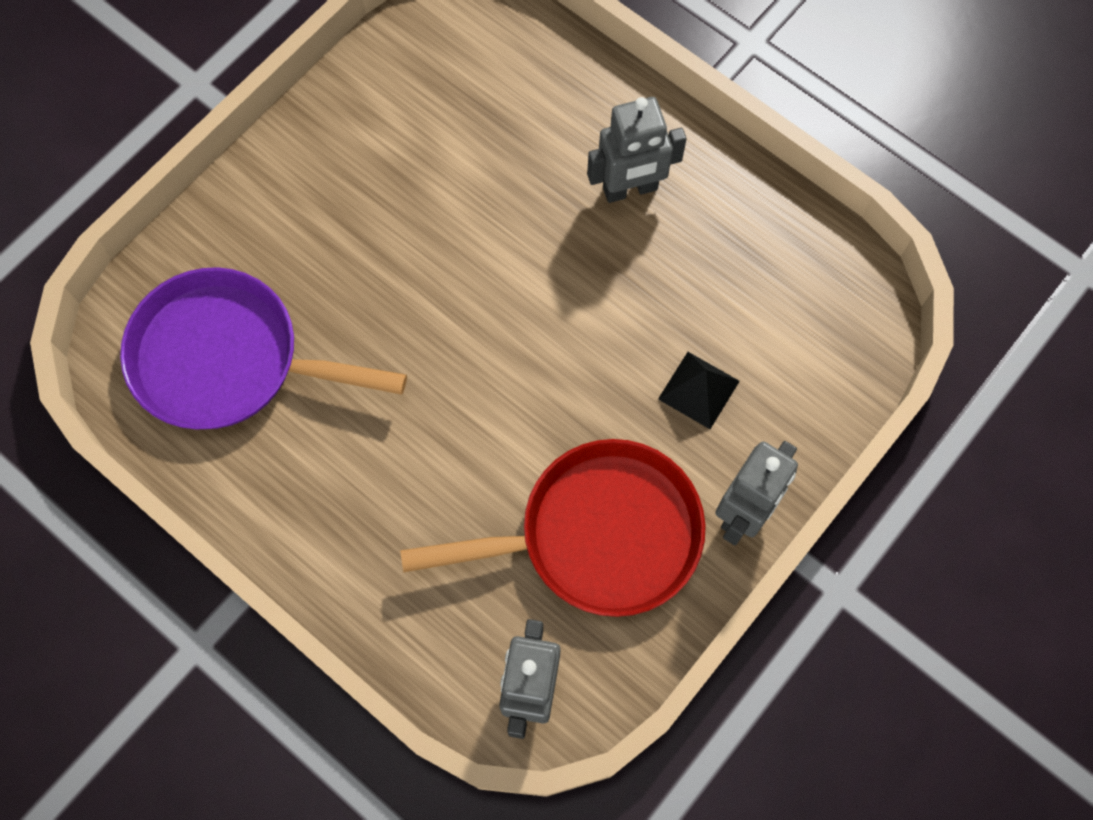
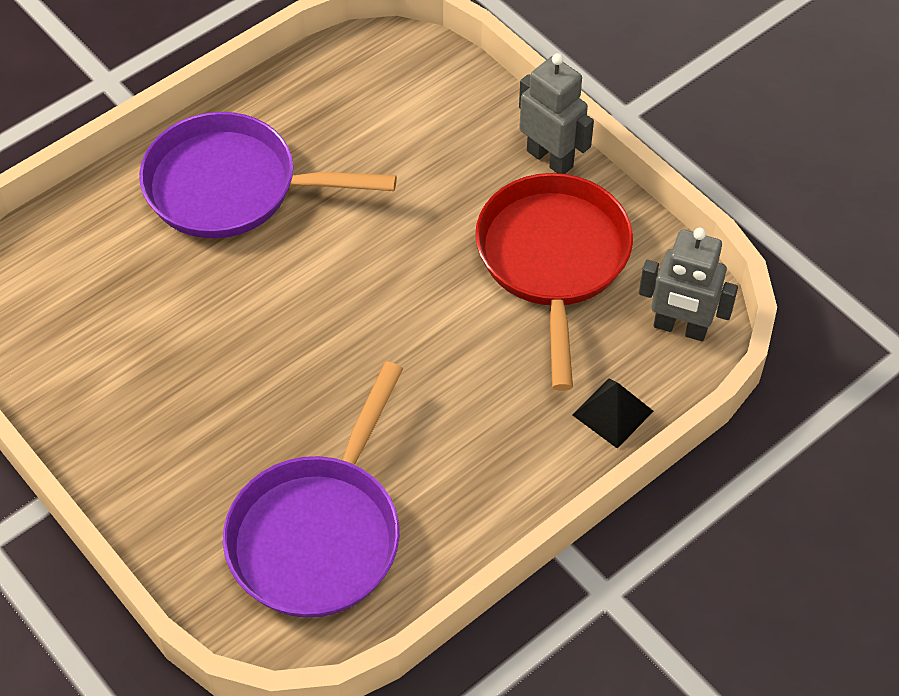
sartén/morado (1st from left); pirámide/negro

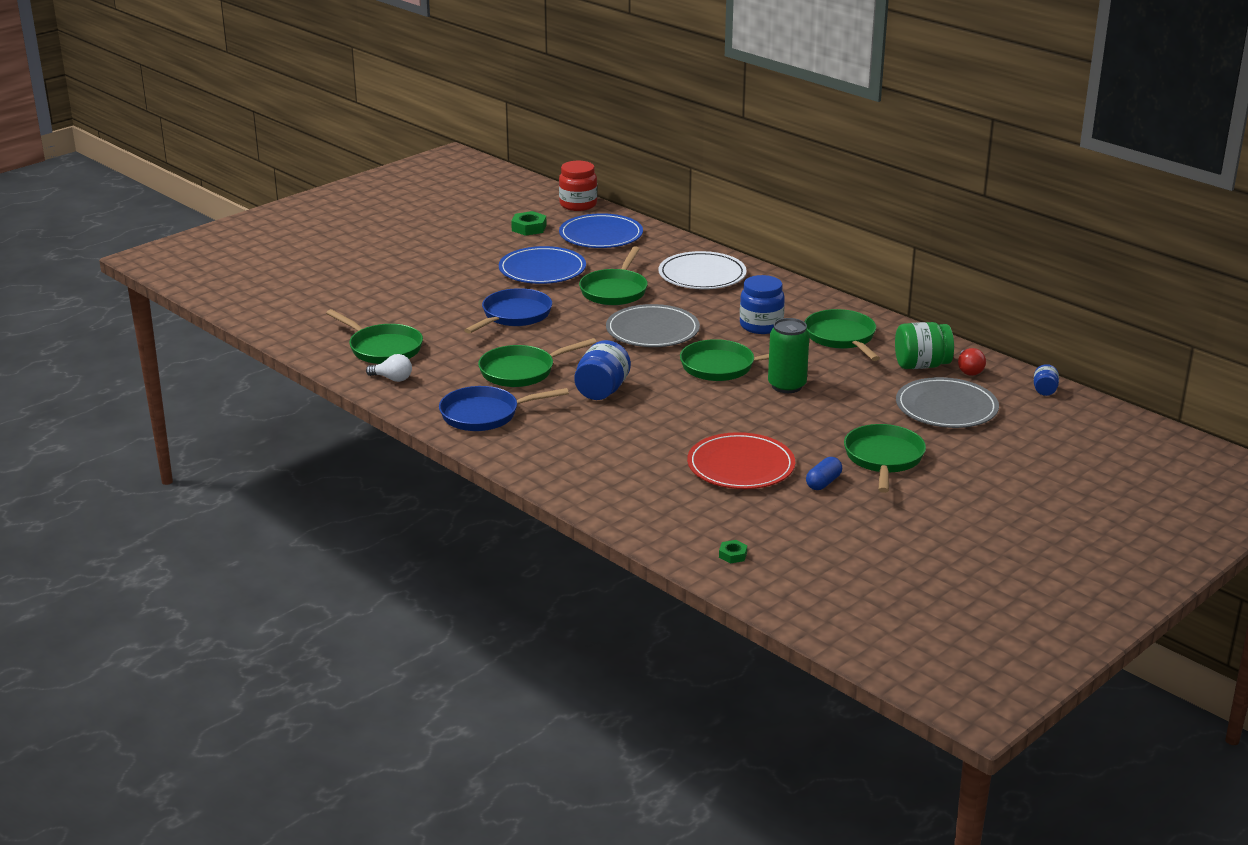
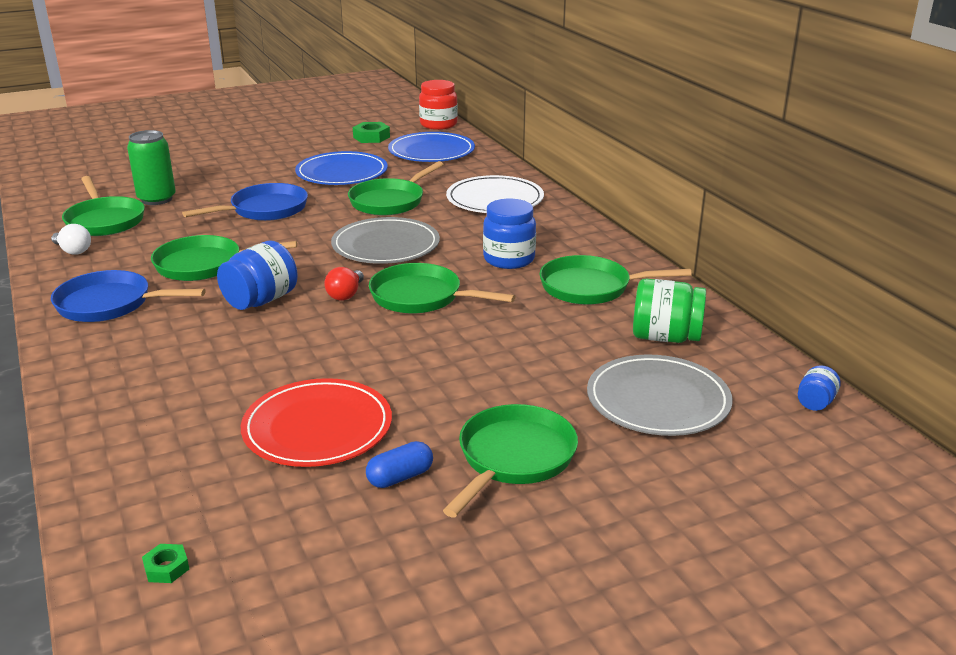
sartén/verde (6th from left); lata/verde; bombilla/rojo

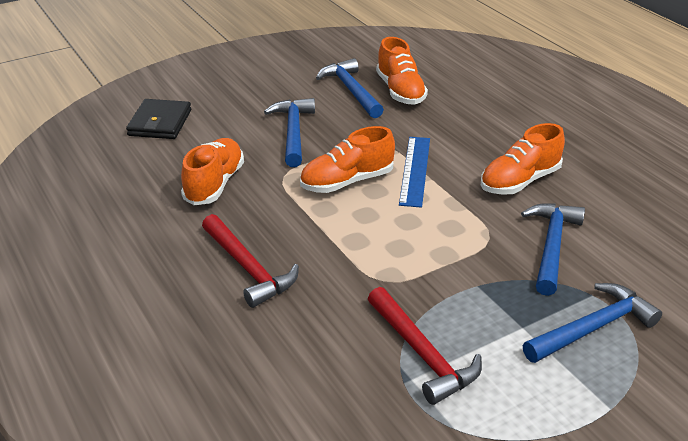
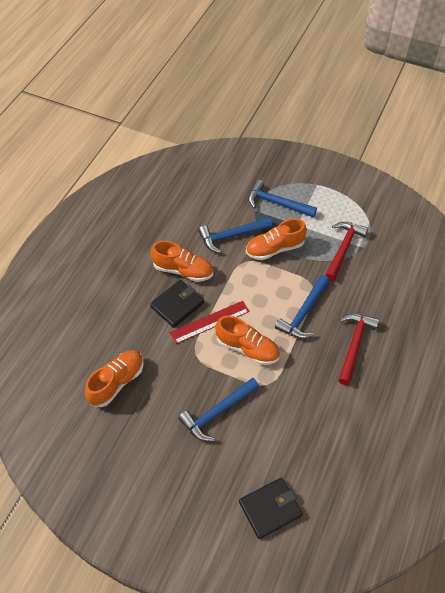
martillo/azul (4th from left); regla/rojo; zapato/naranja (4th from left); cartera/negro (1st from left)

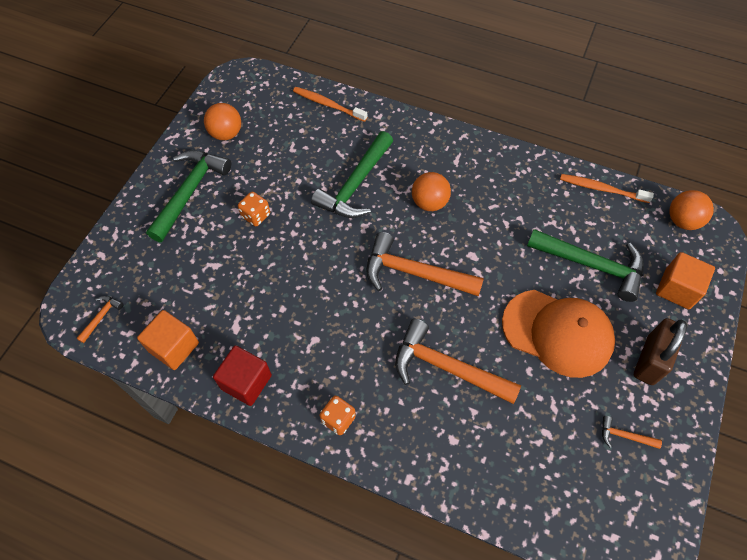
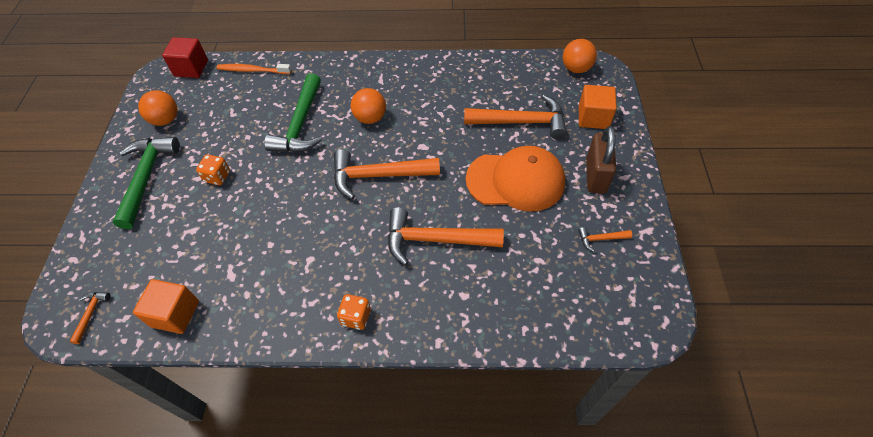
cepillo de dientes/naranja (2nd from left in the first image); martillo/naranja (4th from left); cubo/rojo

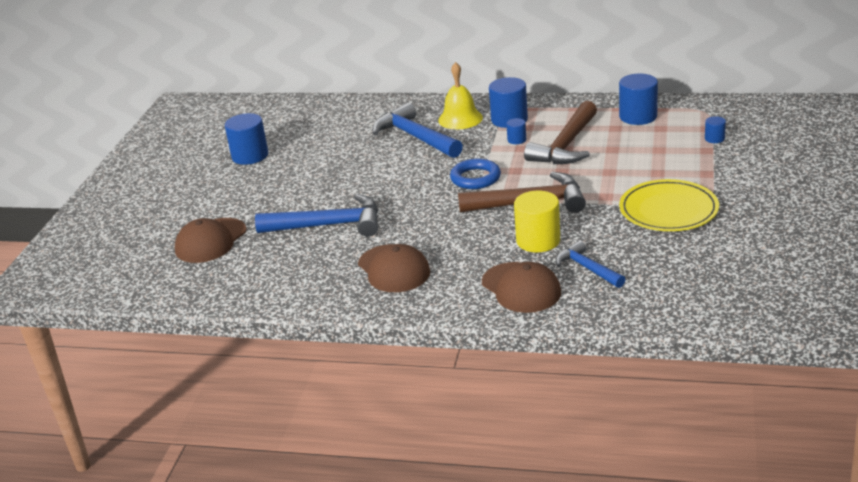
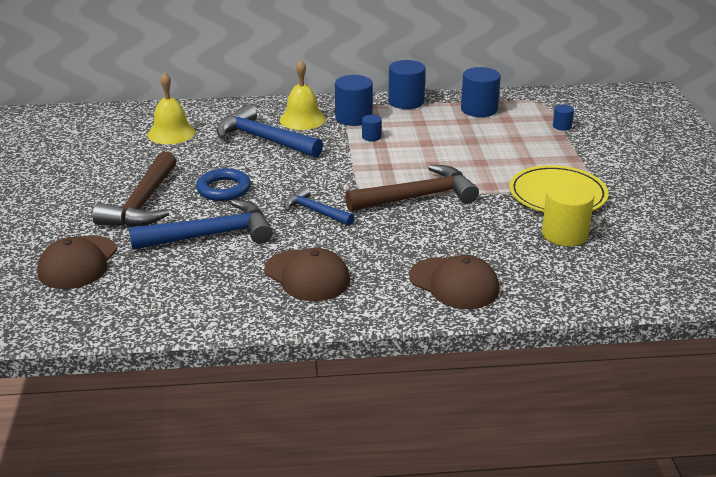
martillo/marrón (1st from left); cilindro/azul (3rd from left); anillo/azul; cilindro/amarillo; martillo/azul (3rd from left); campana/amarillo (1st from left)

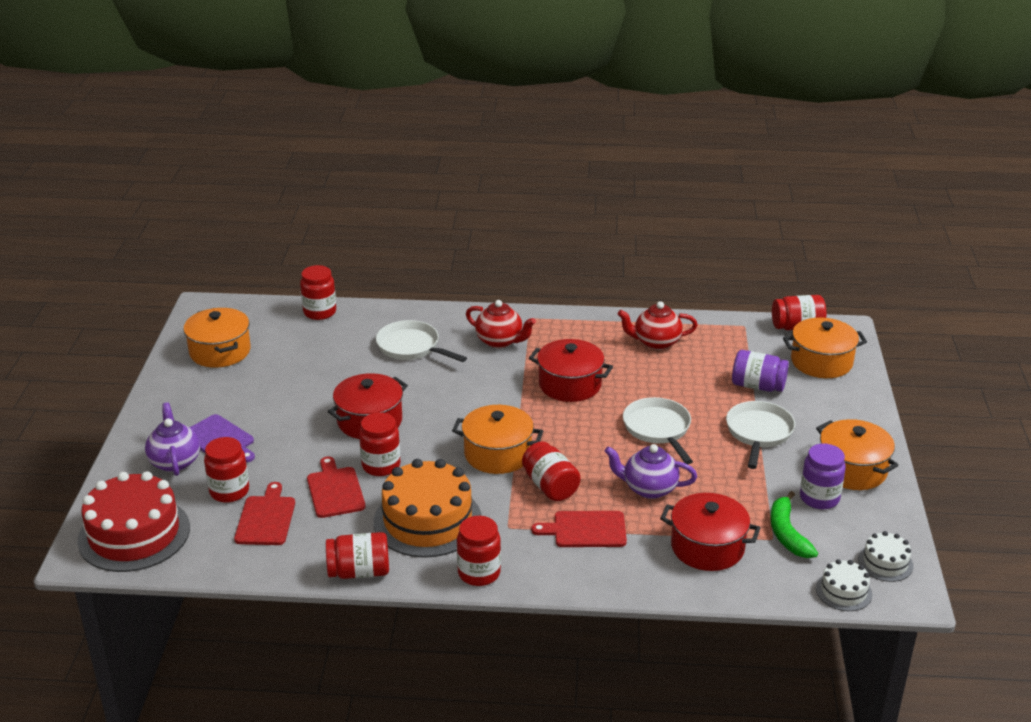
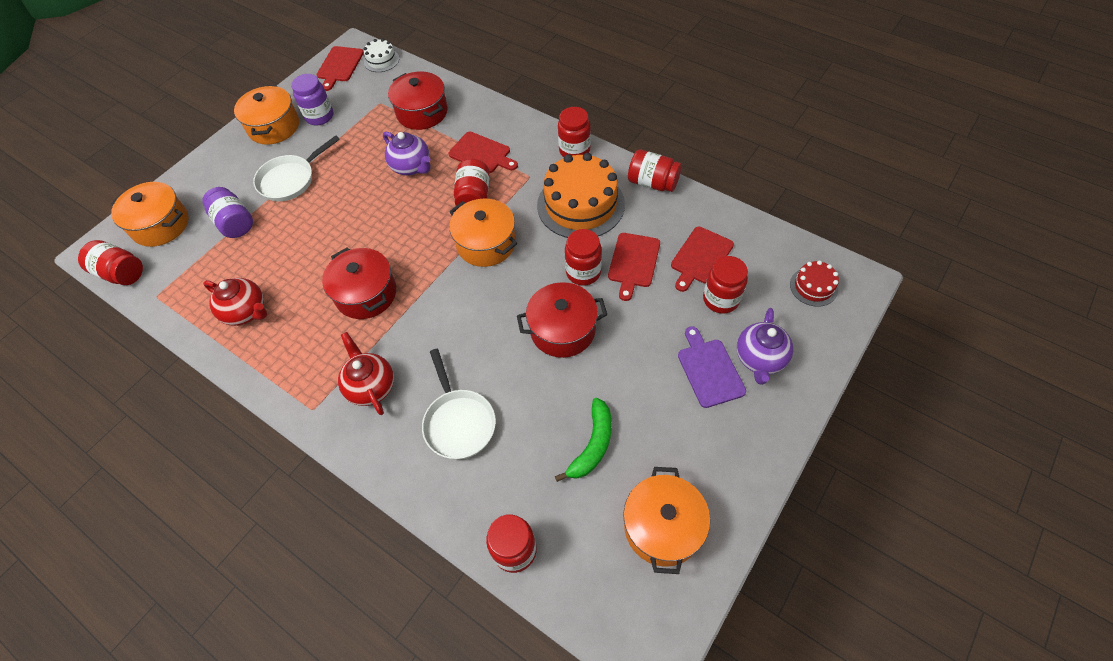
sartén/blanco (2nd from left in the first image); tarta/rojo; plátano/verde; tabla de cortar/rojo (1st from left)

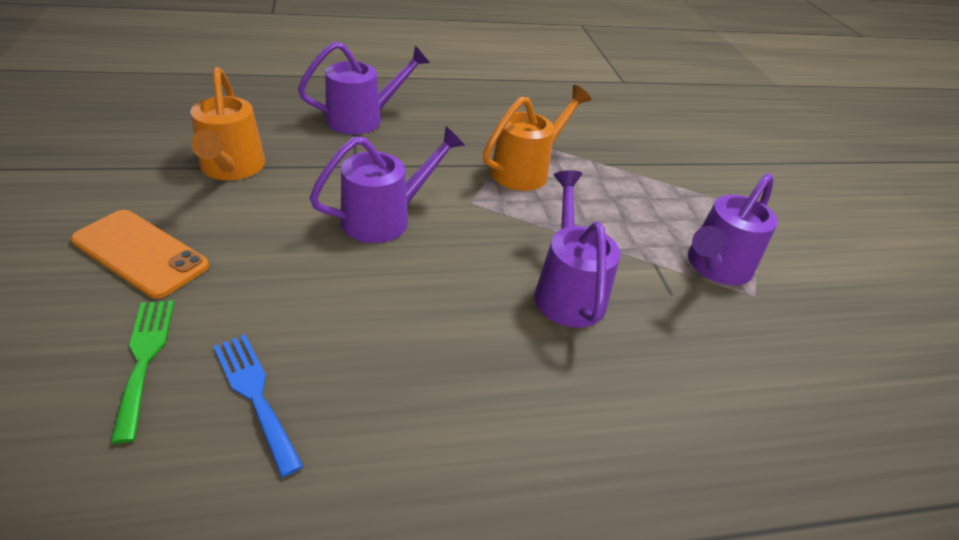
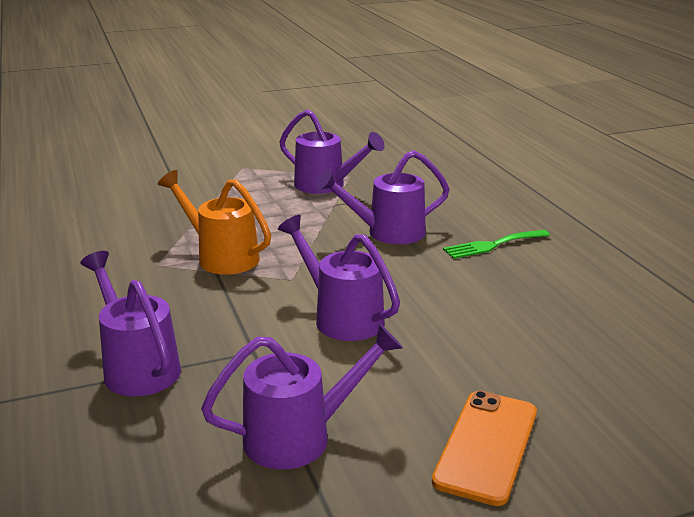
regadera/morado (2nd from left); tenedor/verde; tenedor/azul

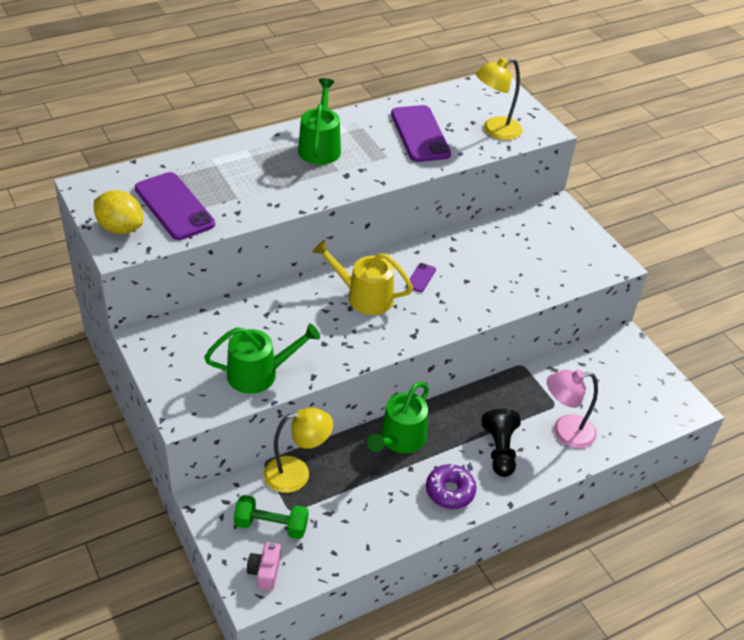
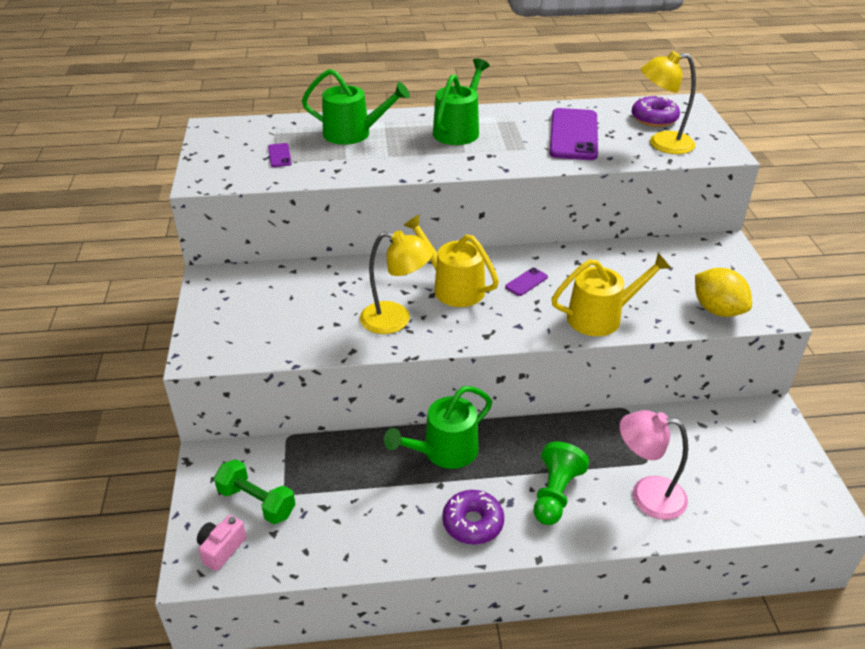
móvil/morado (1st from left); limón/amarillo; regadera/verde (1st from left); lámpara/amarillo (1st from left); peón/verde; rosquilla/morado (2nd from left); regadera/amarillo (2nd from left)

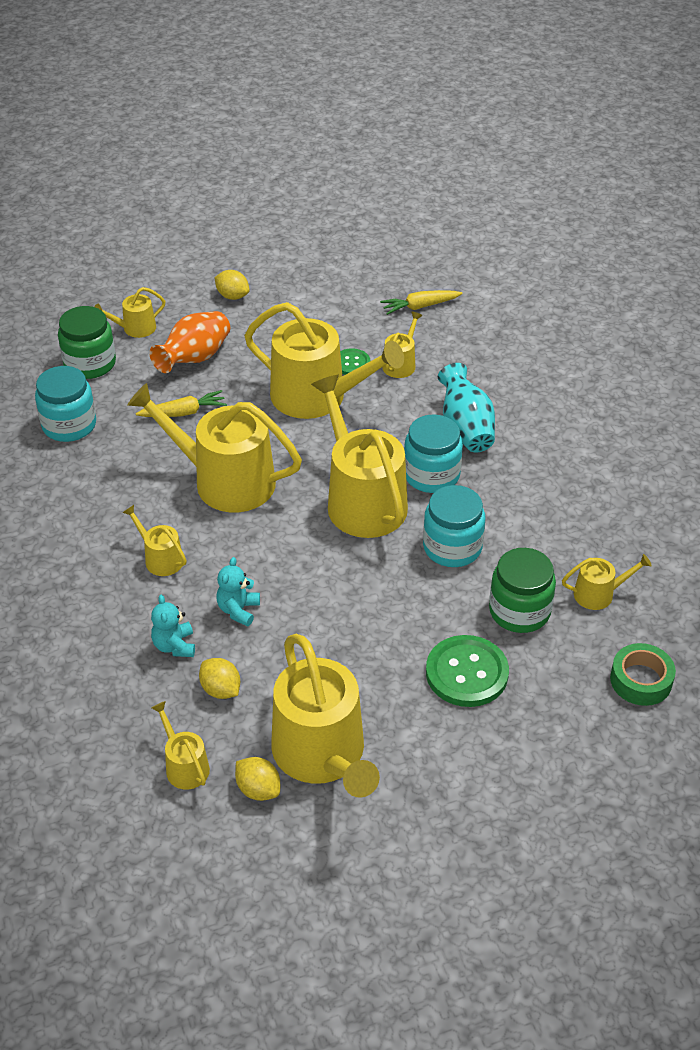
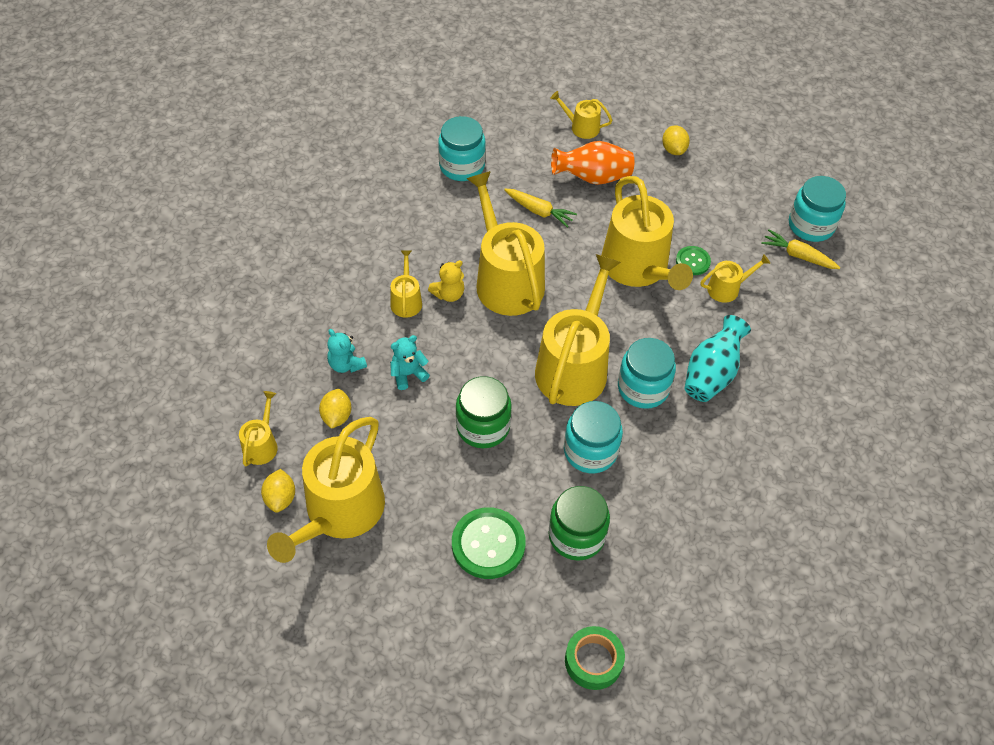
tarro/verde (1st from left); regadera/amarillo (9th from left in the first image); osito/turquesa (1st from left); tarro/turquesa (4th from left); osito/amarillo

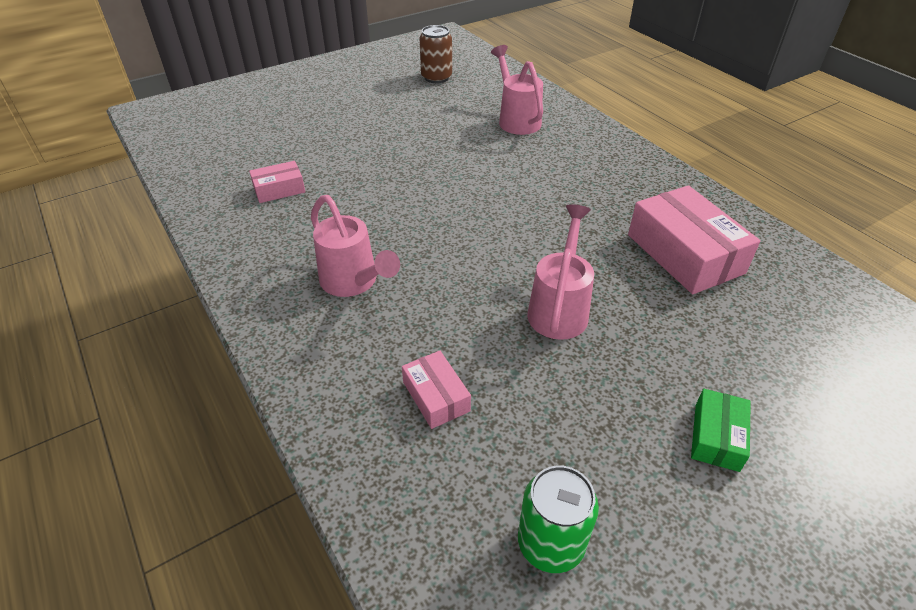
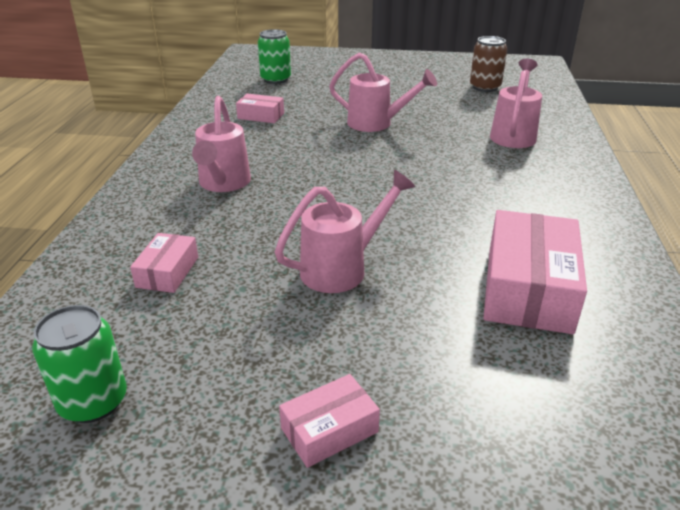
caja/rosa (3rd from left); lata/verde (2nd from left); regadera/rosa (3rd from left)

